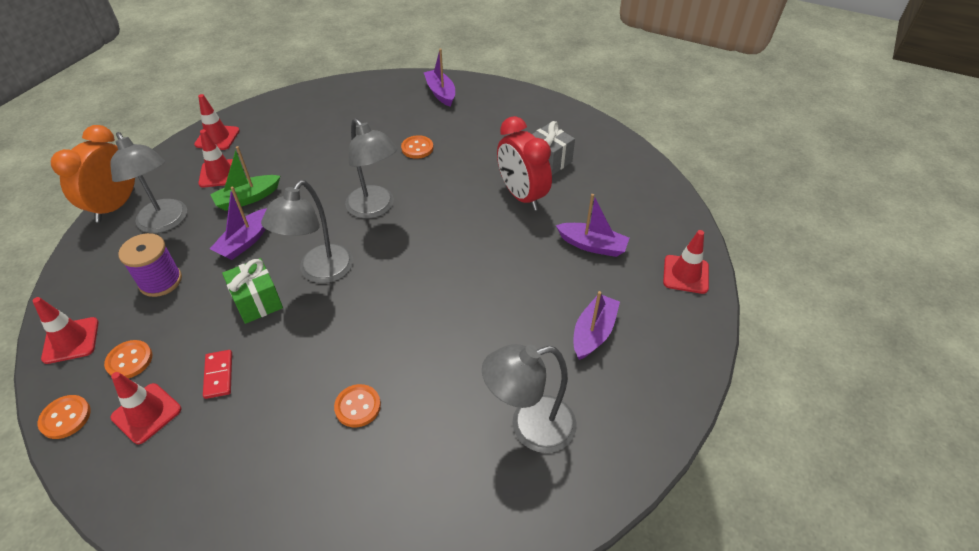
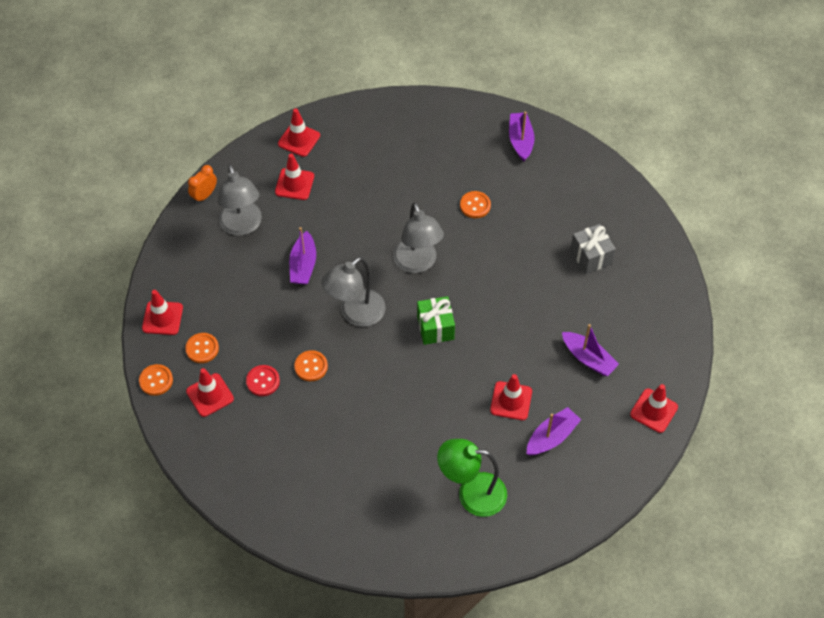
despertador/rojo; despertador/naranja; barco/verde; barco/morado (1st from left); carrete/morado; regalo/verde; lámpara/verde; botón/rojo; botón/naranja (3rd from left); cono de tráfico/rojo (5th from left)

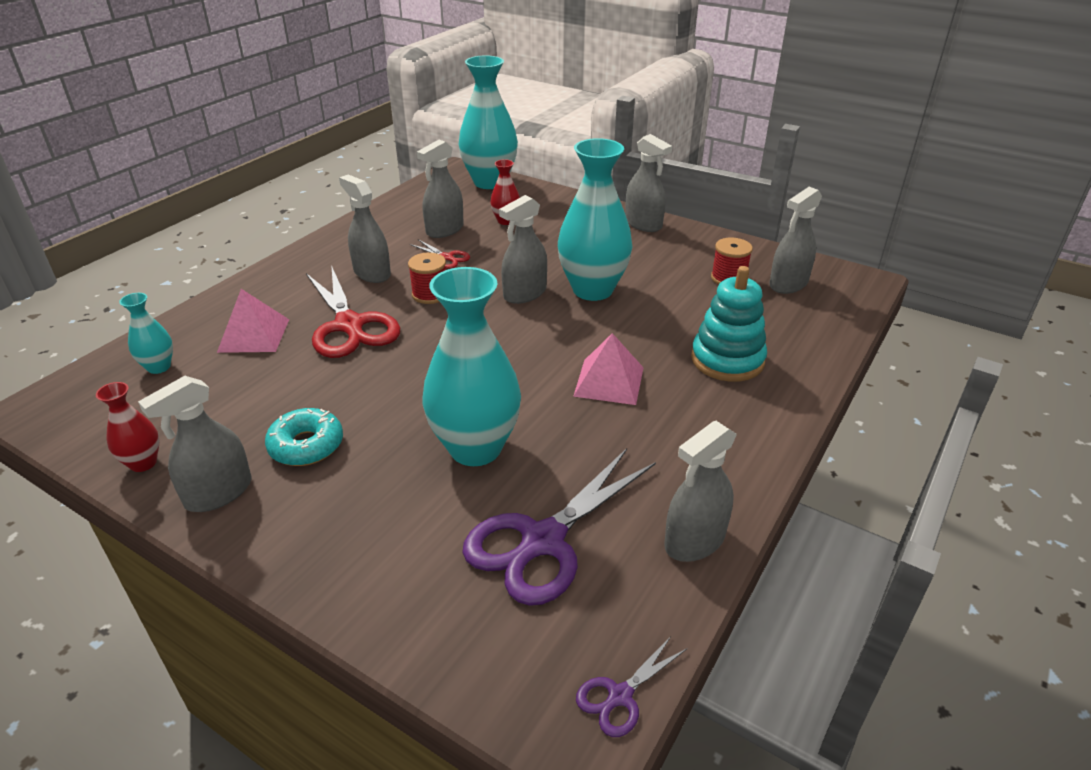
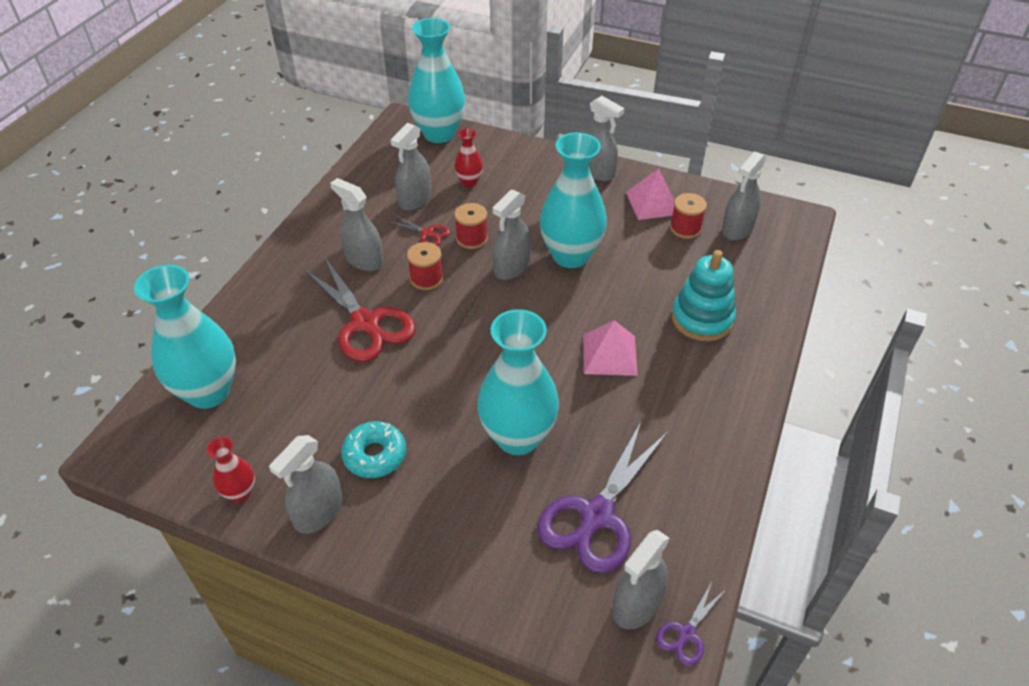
pirámide/rosa (2nd from left); florero/turquesa (1st from left); pulverizador/gris (6th from left); carrete/rojo (2nd from left)

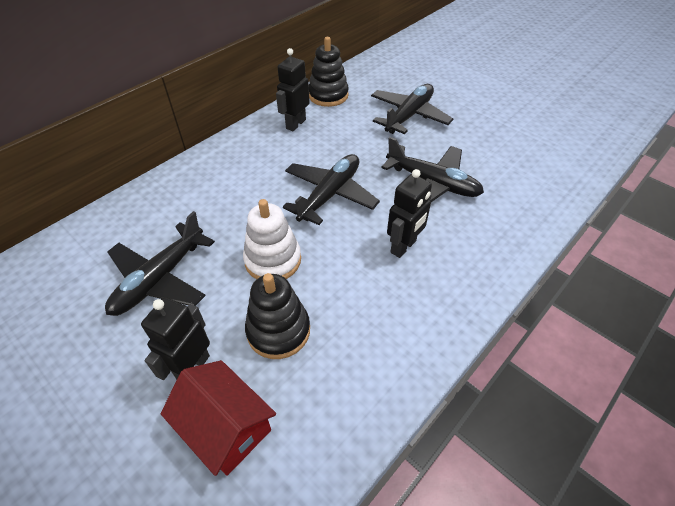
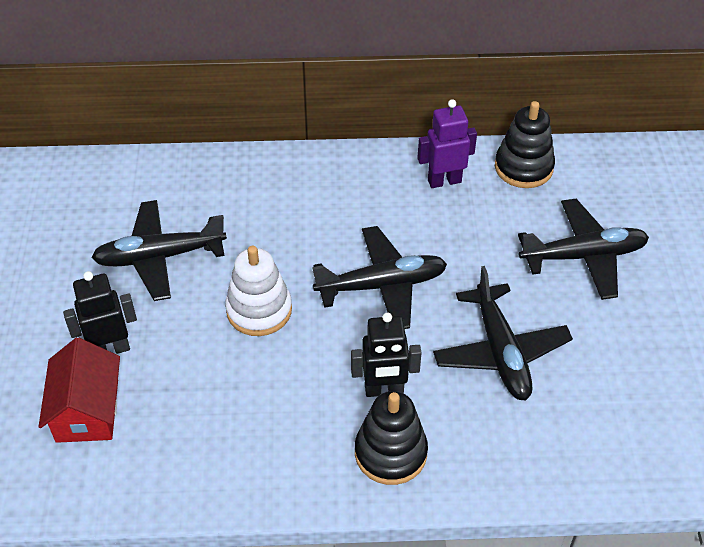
robot/morado; juguete apilable/negro (1st from left)

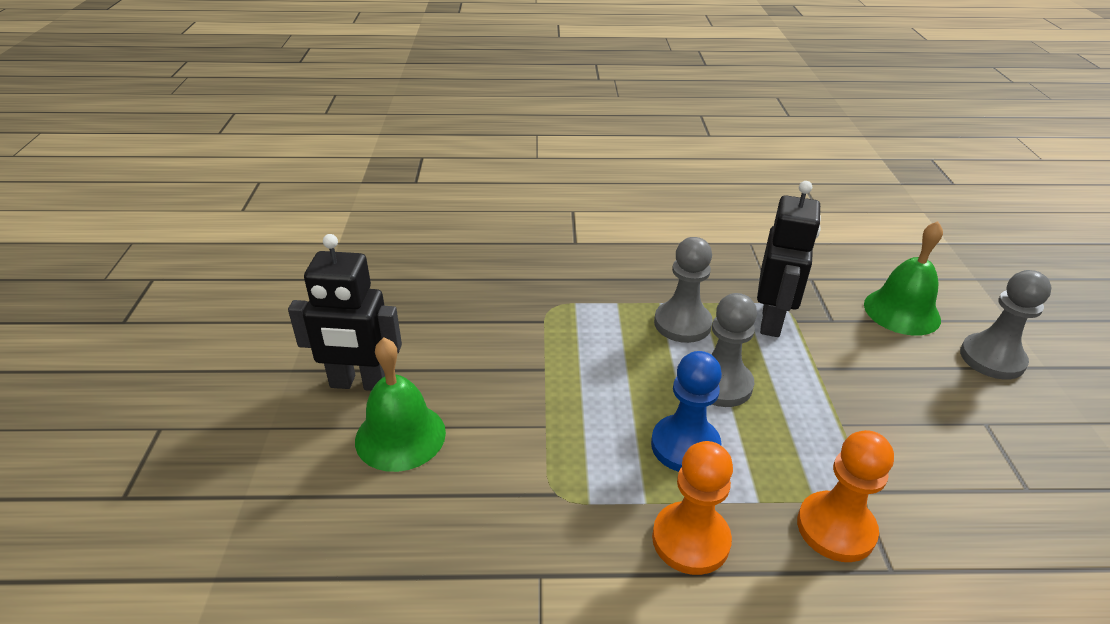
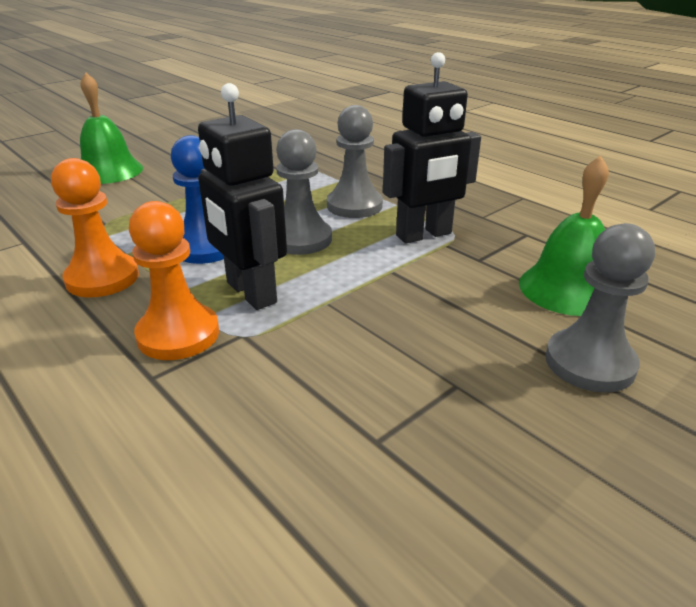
robot/negro (1st from left)

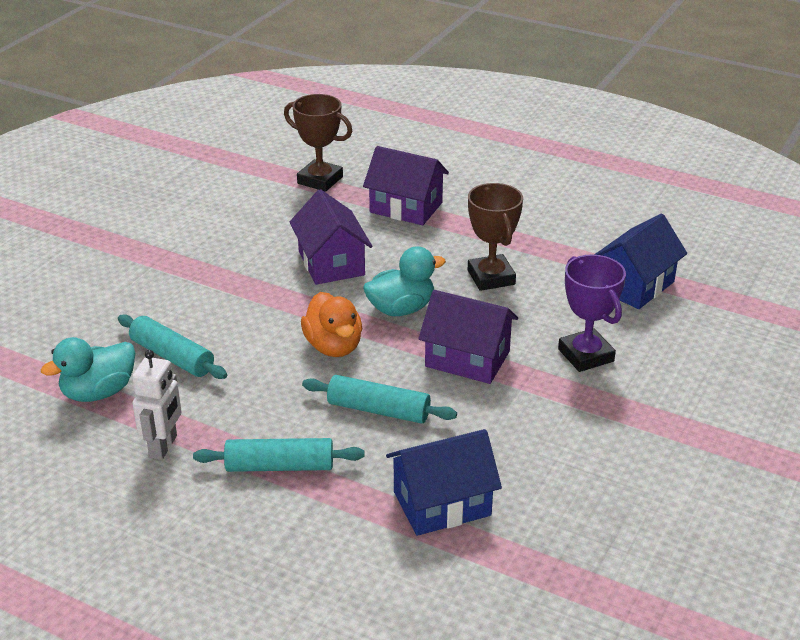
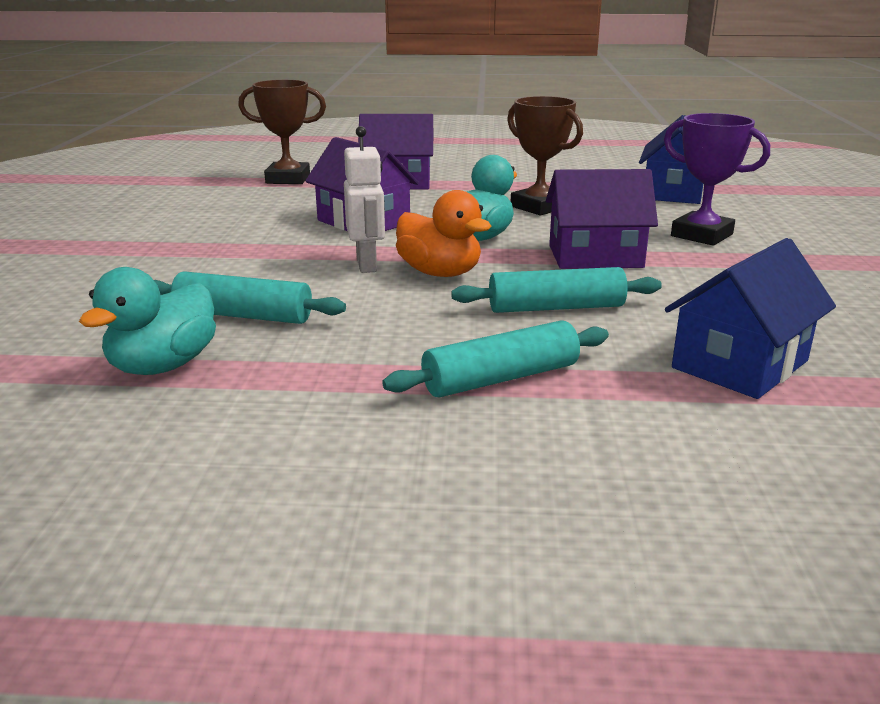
robot/blanco

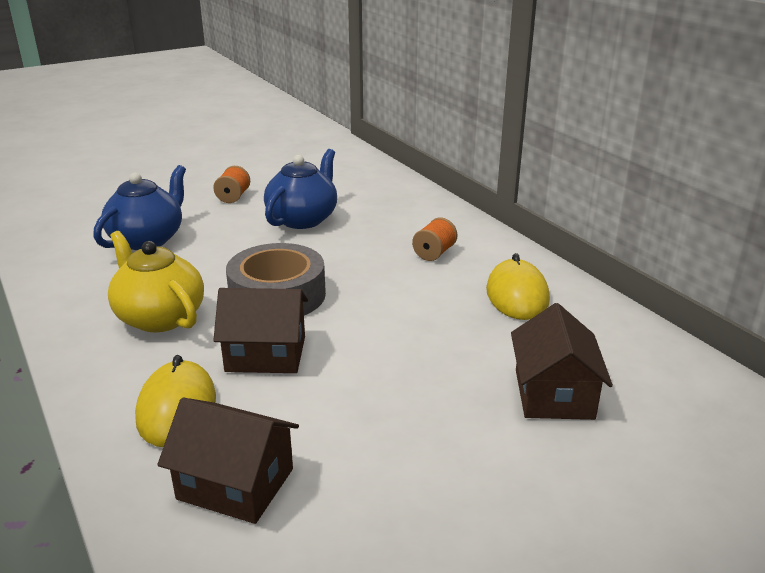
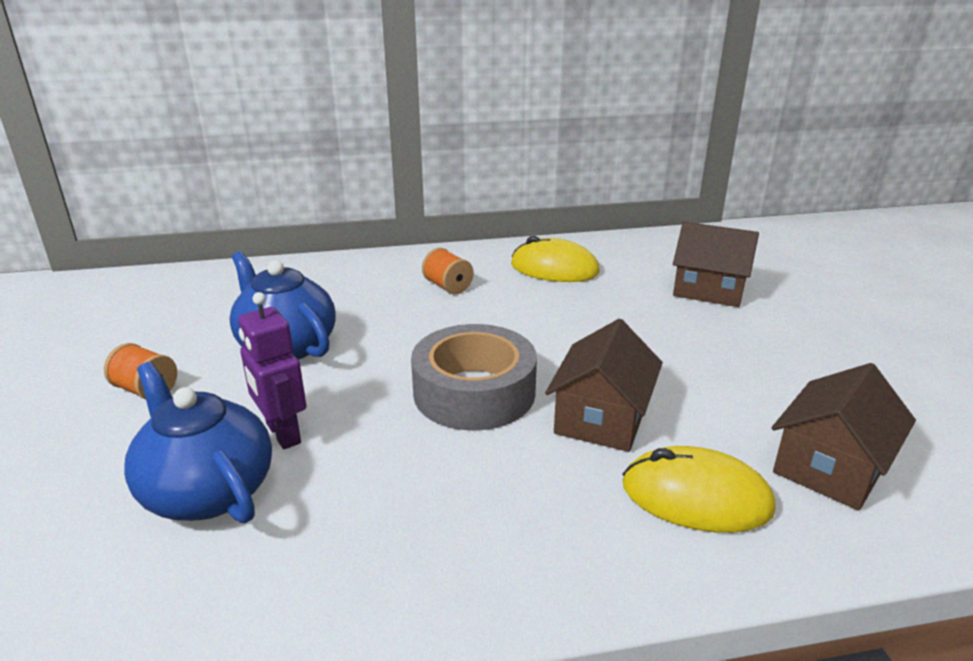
tetera/amarillo; robot/morado

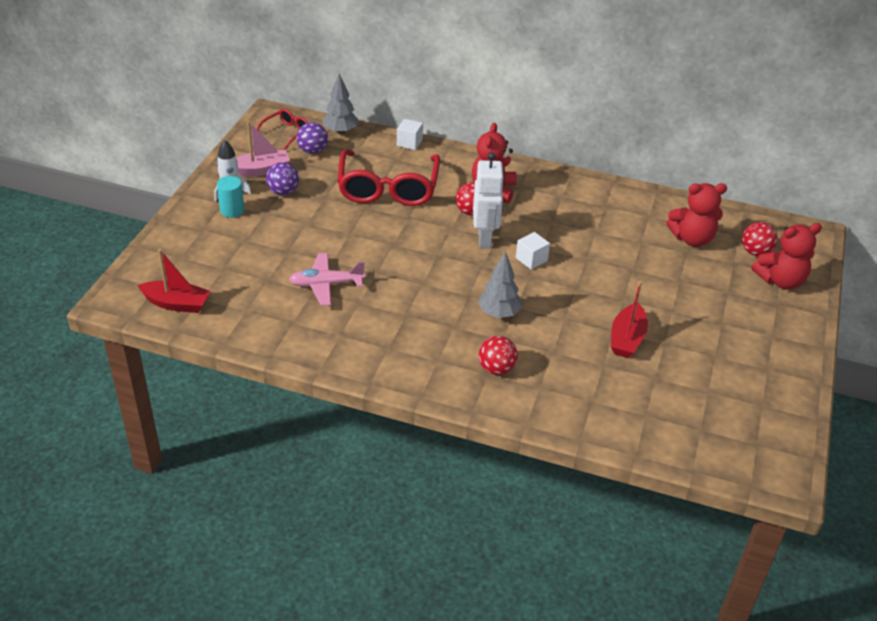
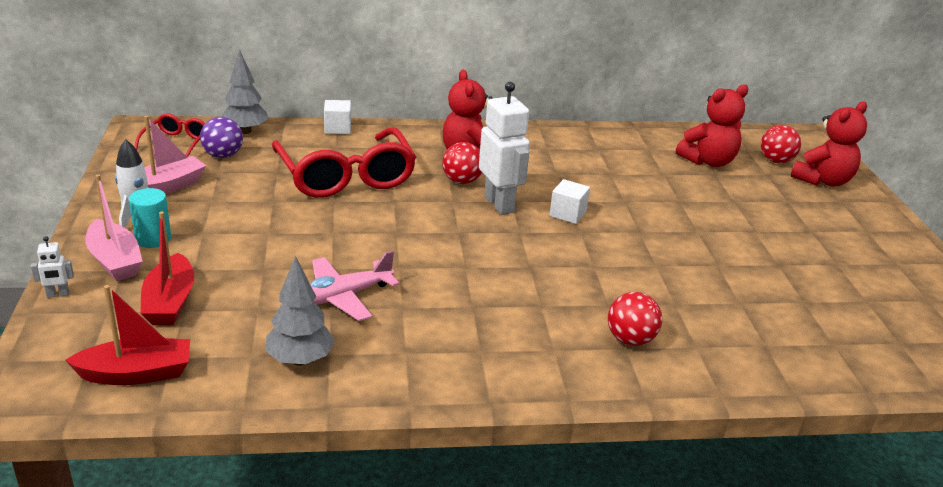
pelota/morado (1st from left in the first image); árbol/gris (2nd from left); barco/rojo (2nd from left); barco/rosa (1st from left); robot/blanco (1st from left)

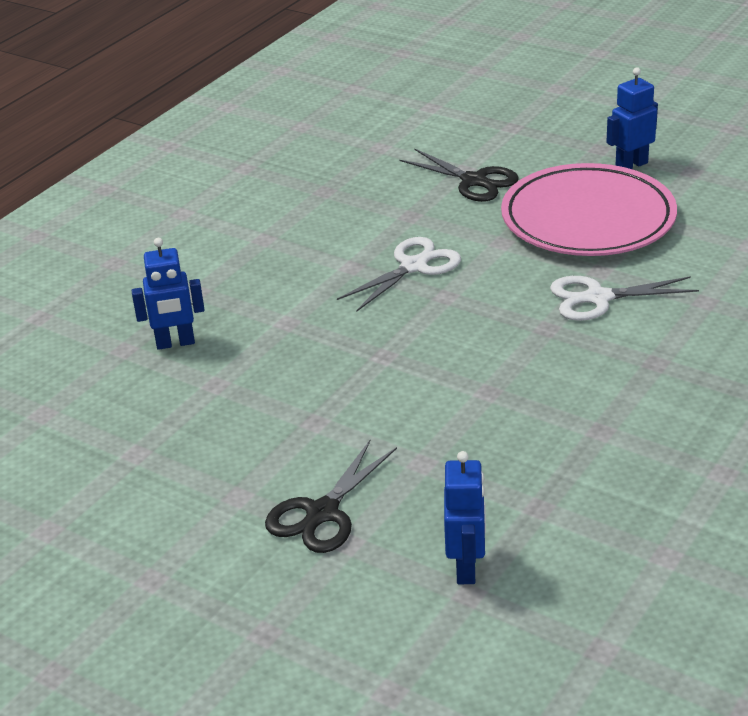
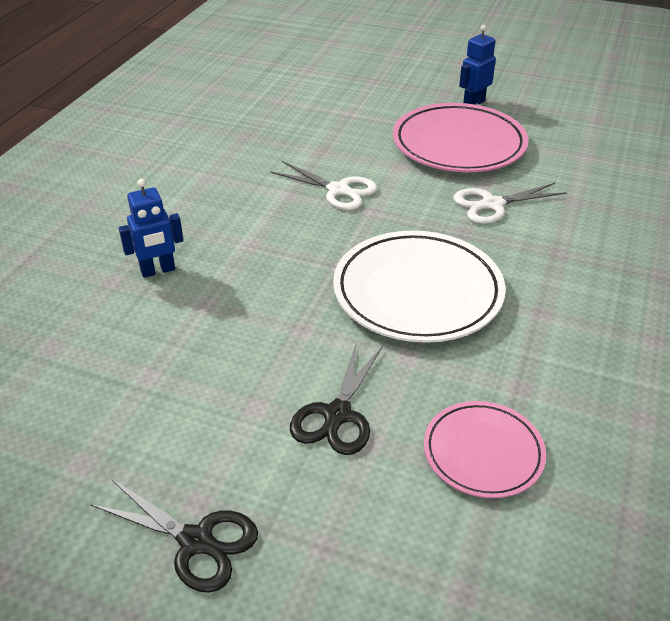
tijeras/negro (1st from left); tijeras/blanco (1st from left); plato/rosa (2nd from left); plato/blanco

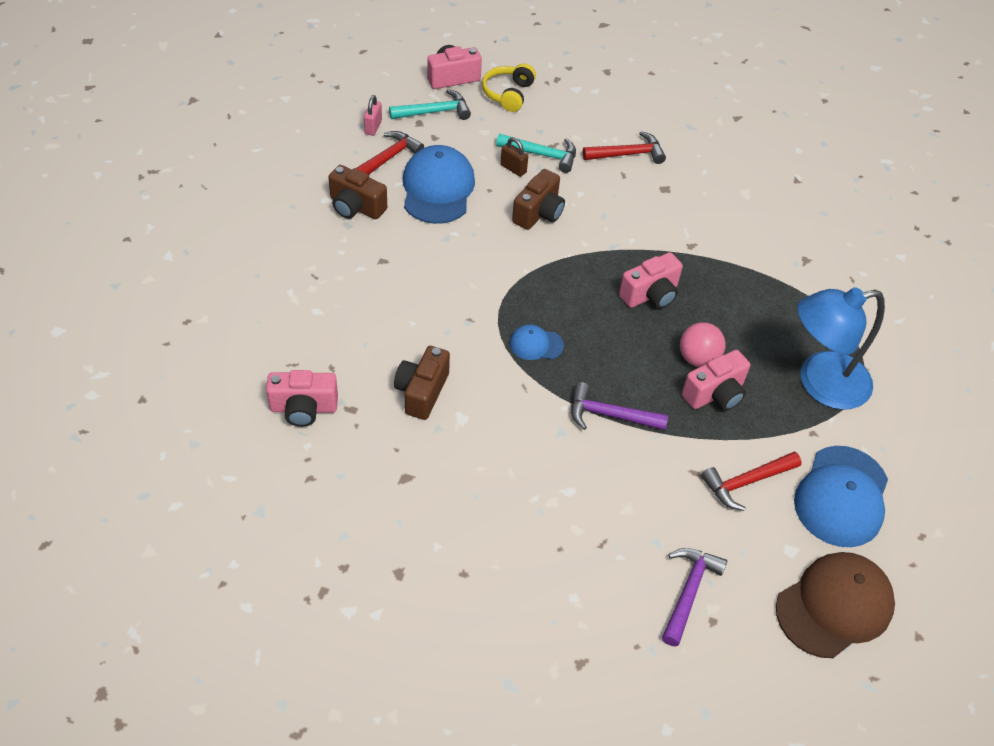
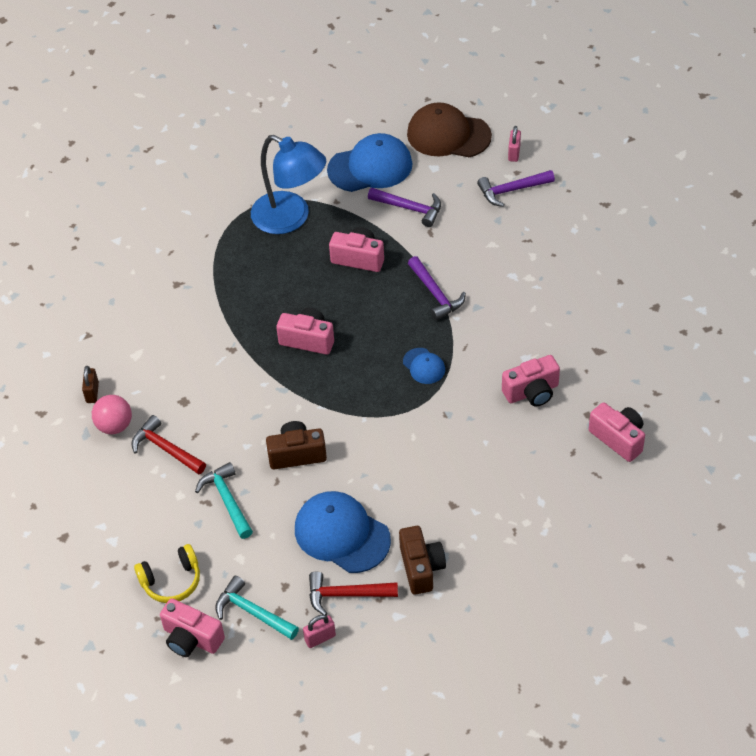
candado/marrón; gorra/azul (1st from left); pelota/rosa; cámara/rosa (4th from left); martillo/morado (1st from left); candado/rosa (2nd from left)

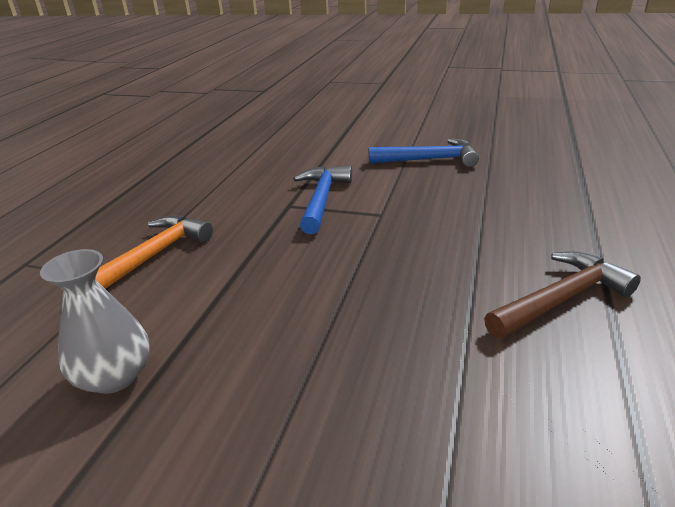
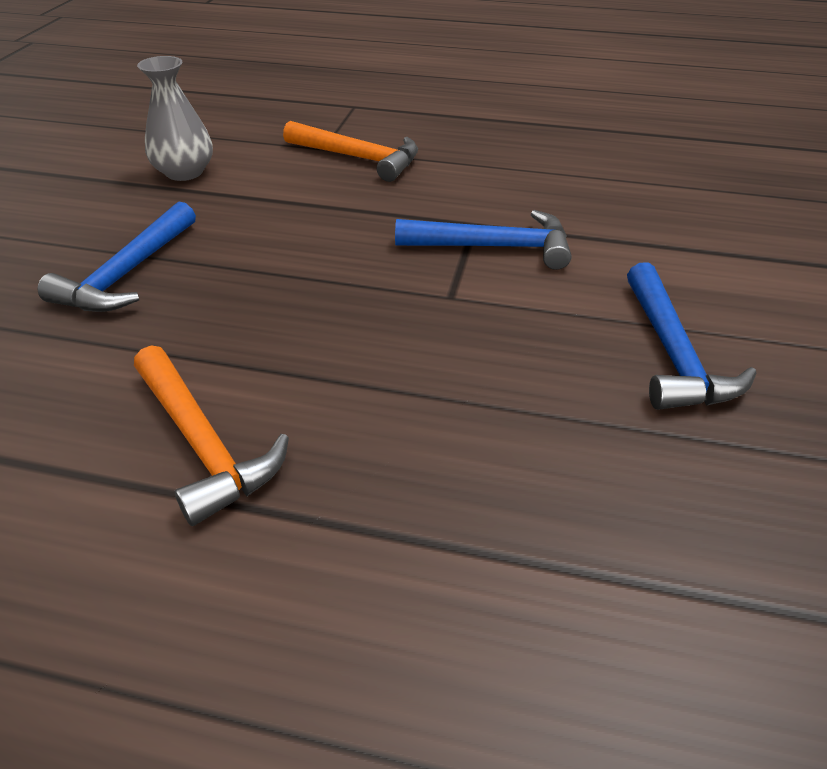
martillo/naranja (1st from left); martillo/azul (1st from left)

